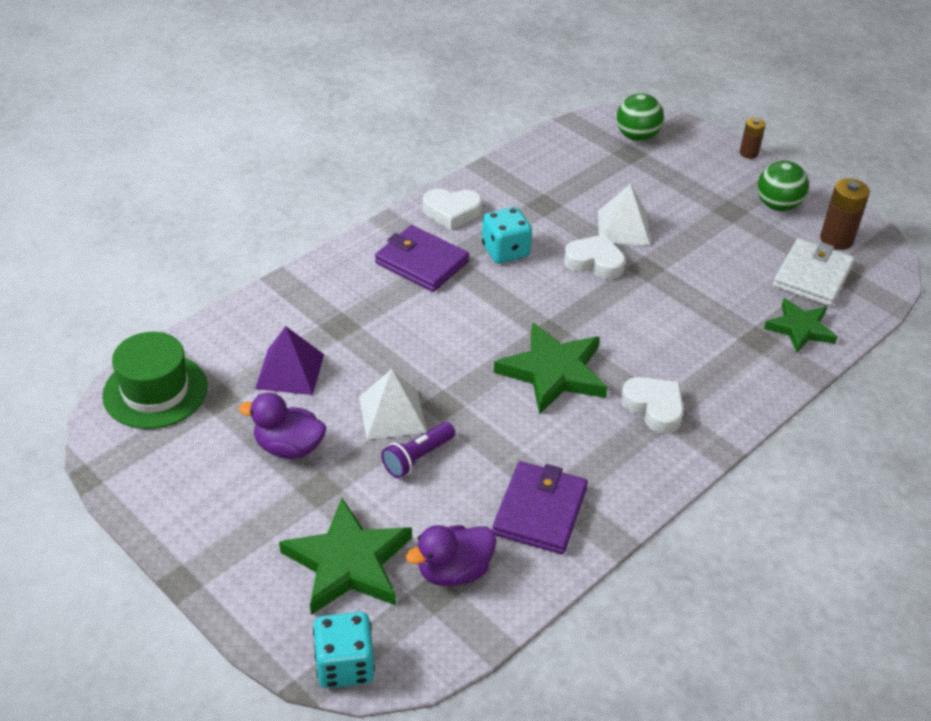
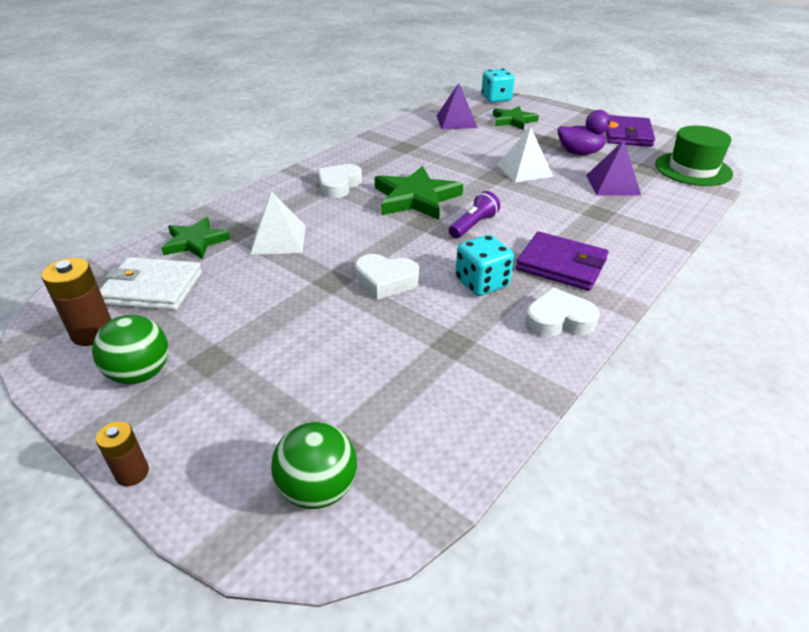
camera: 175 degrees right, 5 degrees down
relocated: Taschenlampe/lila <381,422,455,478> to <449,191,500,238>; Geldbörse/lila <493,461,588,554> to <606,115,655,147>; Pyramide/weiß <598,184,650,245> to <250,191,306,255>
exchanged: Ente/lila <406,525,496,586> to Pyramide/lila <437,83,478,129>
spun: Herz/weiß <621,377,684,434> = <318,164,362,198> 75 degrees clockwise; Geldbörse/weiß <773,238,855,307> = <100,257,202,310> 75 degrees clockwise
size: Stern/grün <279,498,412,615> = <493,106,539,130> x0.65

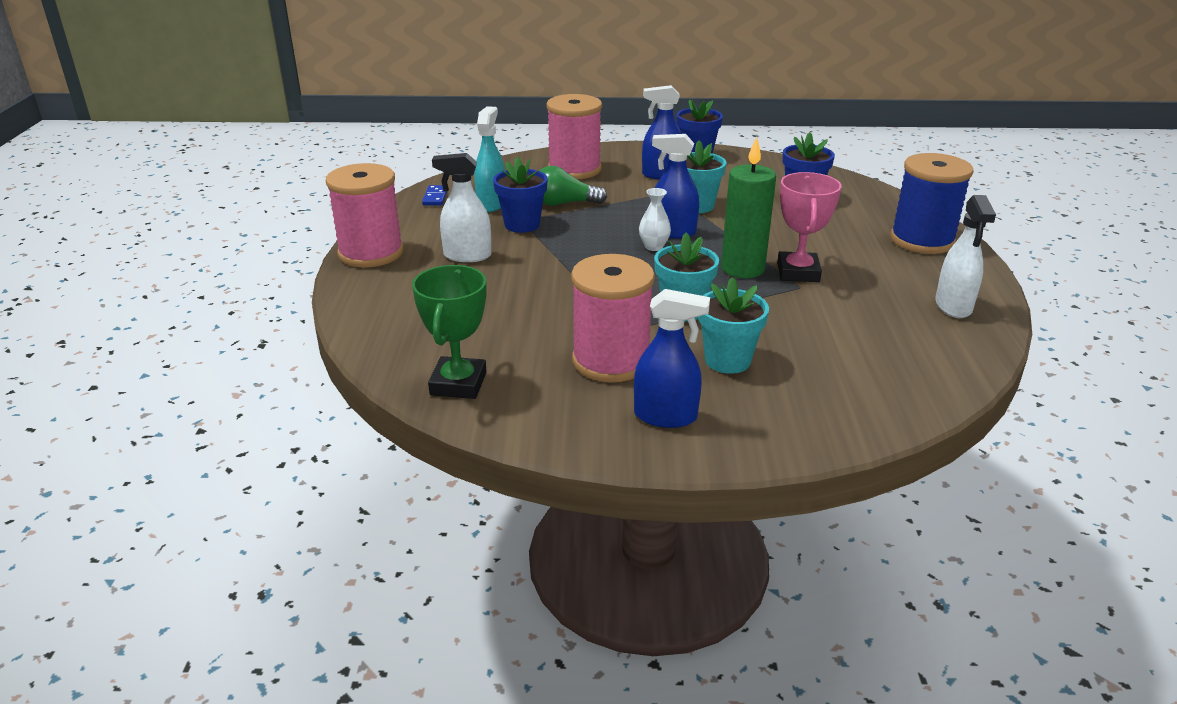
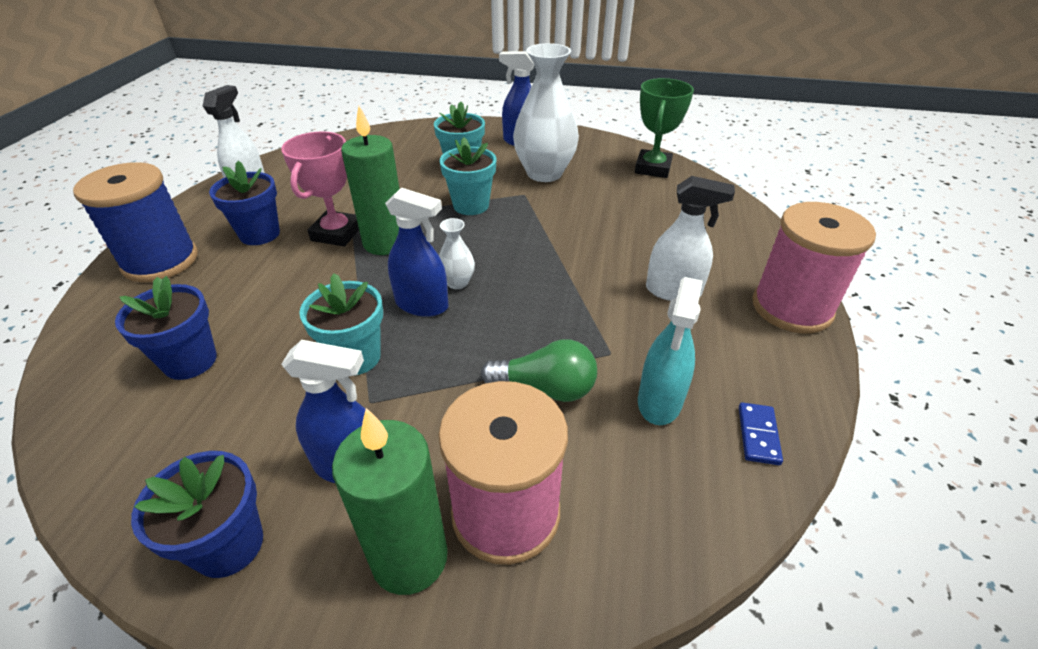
camera: 170 degrees left, 10 degrees up
appeared: Kerze/grün <332,408,448,595>
relocated: Blumentopf/blau <493,157,548,233> to <209,161,280,245>
exchanged: Garnrolle/rosa <571,254,655,382> to Vase/weiß <513,43,579,182>

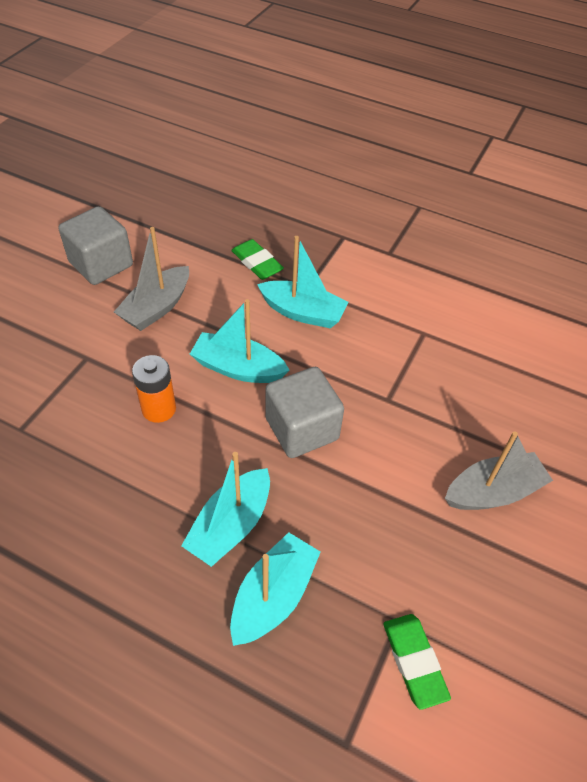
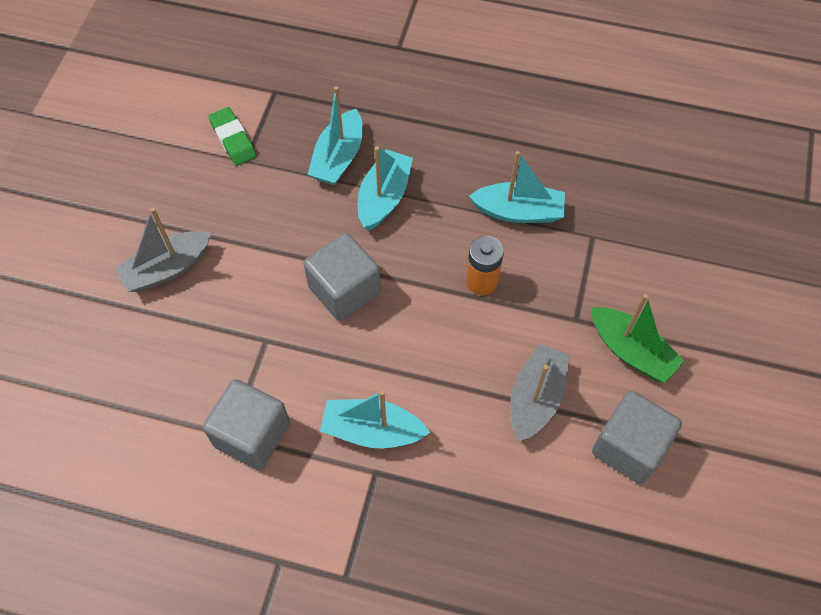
camera: 170 degrees right, 10 degrees up
missing: Radiergummi/grün <231,239,284,280>
appeared: Kubus/grau <203,379,290,470>; Boot/grün <591,294,684,383>
relocated: Boot/türkis <190,299,289,383> to <469,151,565,223>

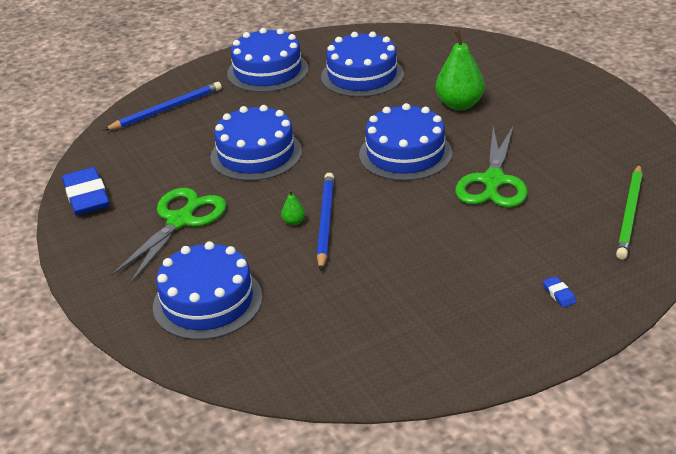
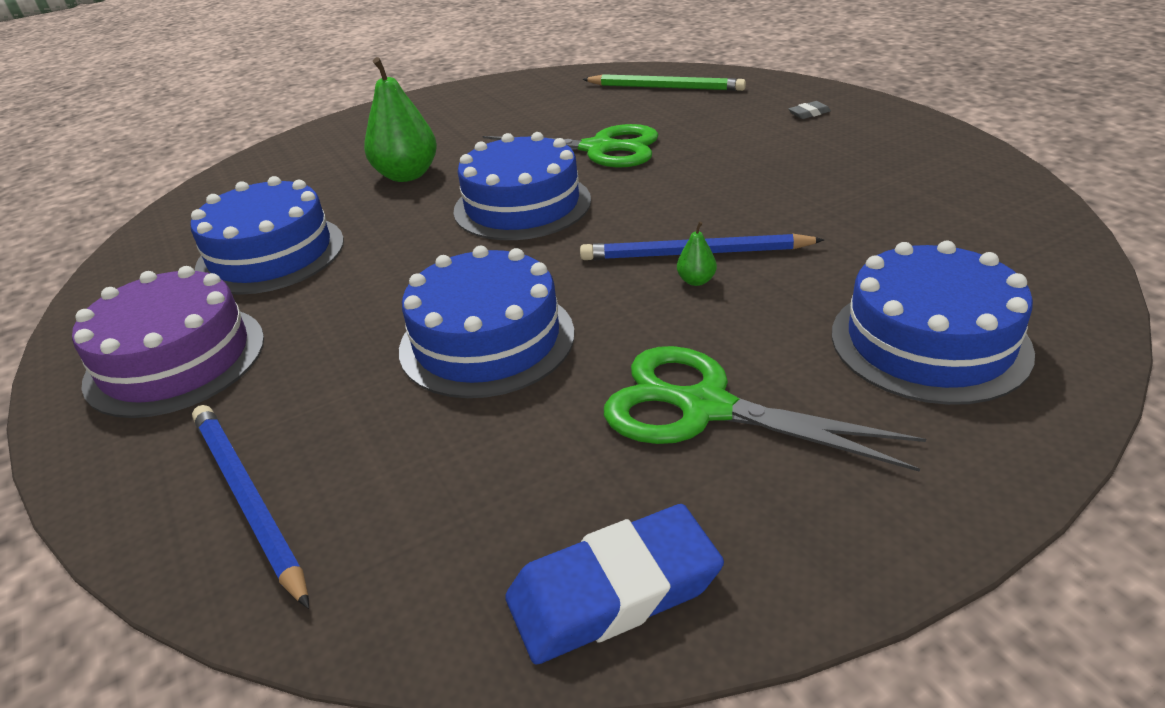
camera: 90 degrees left, 0 degrees up
colour: Kuchen/blau <227,28,308,92> to Kuchen/lila <72,266,264,418>; Radiergummi/blau <543,276,577,308> to Radiergummi/grau <789,101,831,119>

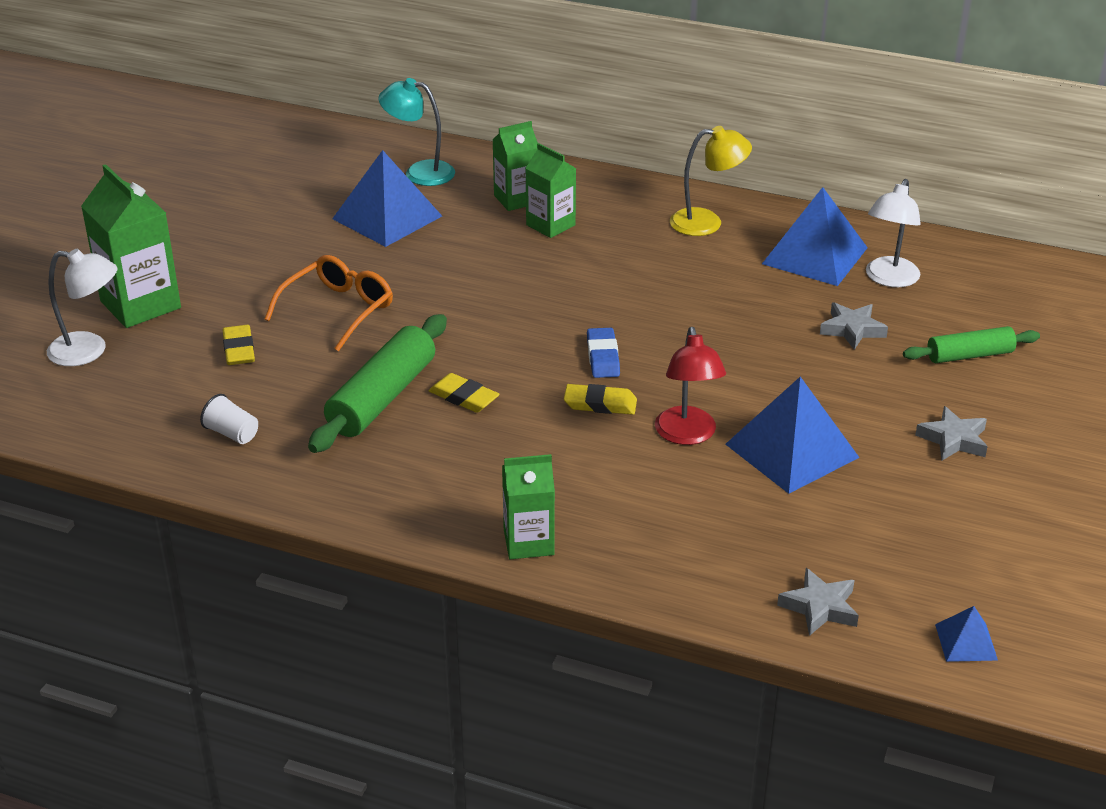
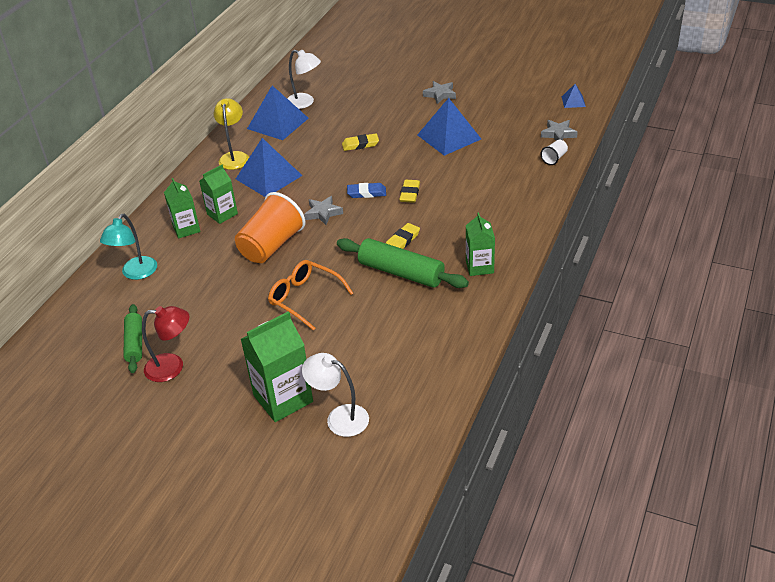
camera: 85 degrees left, 5 degrees up
appeared: Becher/orange <235,192,305,263>
relocated: Becher/weiß <200,394,258,444> to <541,140,568,165>; Radiergummi/gelb <222,325,255,365> to <342,134,379,151>; Pyramide/blau <332,150,442,247> to <236,138,303,197>; Getränkekarton/grün <502,454,555,559> to <466,212,495,276>; Lampe/rot <655,327,726,445> to <142,306,189,382>; Stern/grau <820,302,888,350> to <304,196,343,225>; Nudelholz/grün <903,326,1040,363> to <123,304,142,373>
spun: Lampe/weiß <47,249,117,366> = <302,353,369,437> 75 degrees counterclockwise

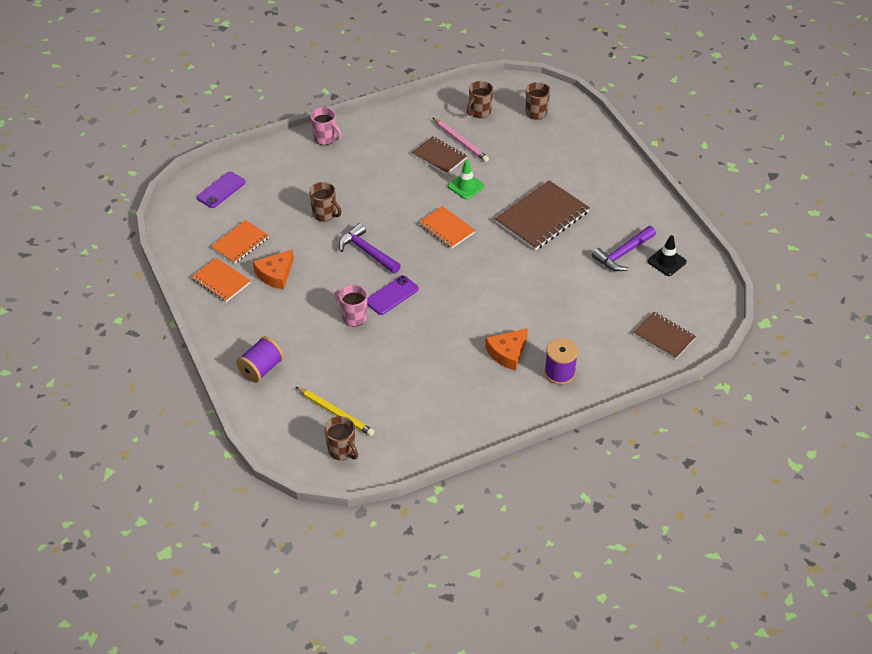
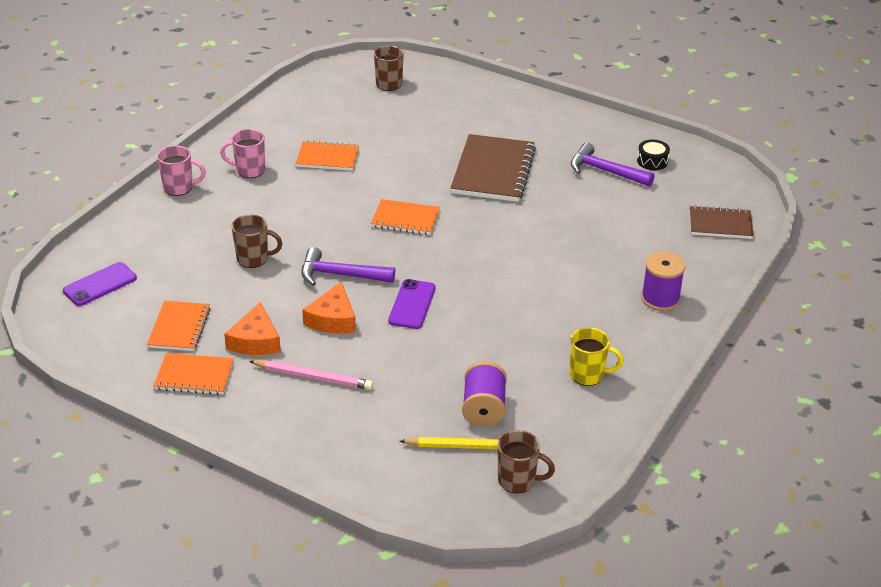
camera: 35 degrees left, 10 degrees down
missing: Leitkegel/grün <448,160,485,200>; Tasse/braun <467,81,493,118>
appeared: Tasse/gelb <570,327,623,386>
relocated: Garnrolle/lila <236,336,284,383> to <462,362,507,427>; Tasse/rosa <334,285,367,327> to <220,129,265,178>; Bleistift/rosa <432,117,489,162> to <249,360,373,390>; Käse/orange <485,328,528,371> to <302,282,356,333>
exchanged: Leitkegel/schwarz <647,235,687,276> to Trommel/schwarz <637,139,670,170>
colour: Notizbuch/braun <412,136,467,174> to Notizbuch/orange <296,140,359,171>
spun: Handy/lila <197,172,246,208> = <63,262,137,306> 45 degrees clockwise; Hammer/lila <592,226,656,271> = <571,142,655,187> 105 degrees clockwise

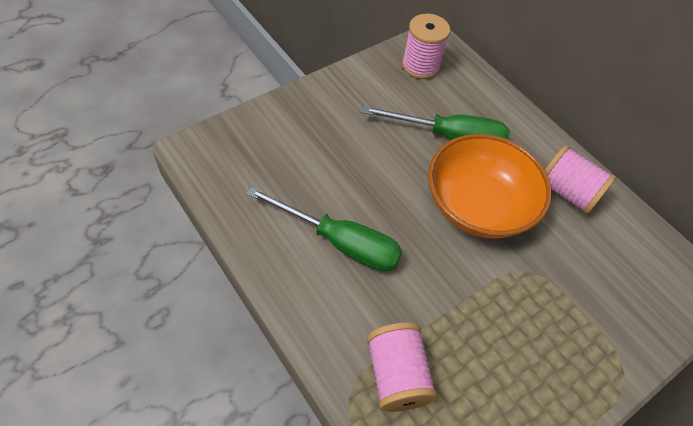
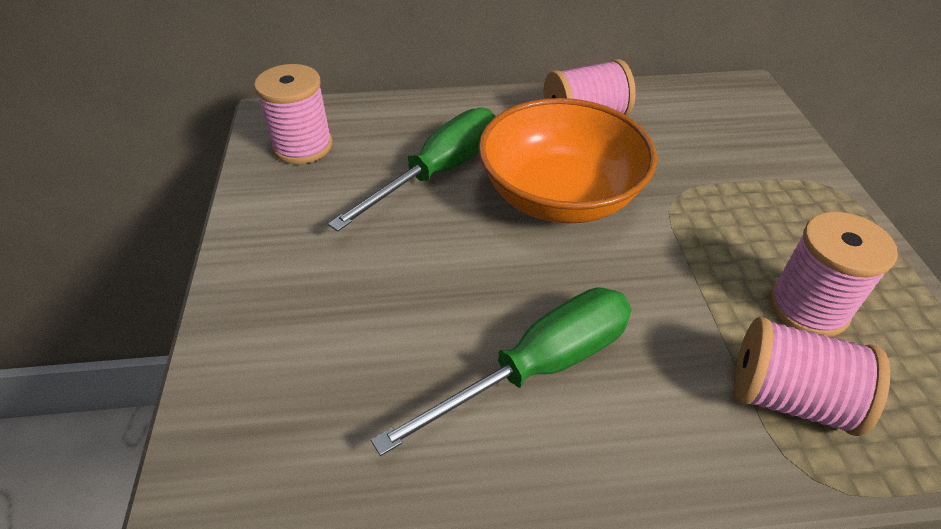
camera: 55 degrees left, 10 degrees down
appeared: Garnrolle/rosa <769,212,898,337>

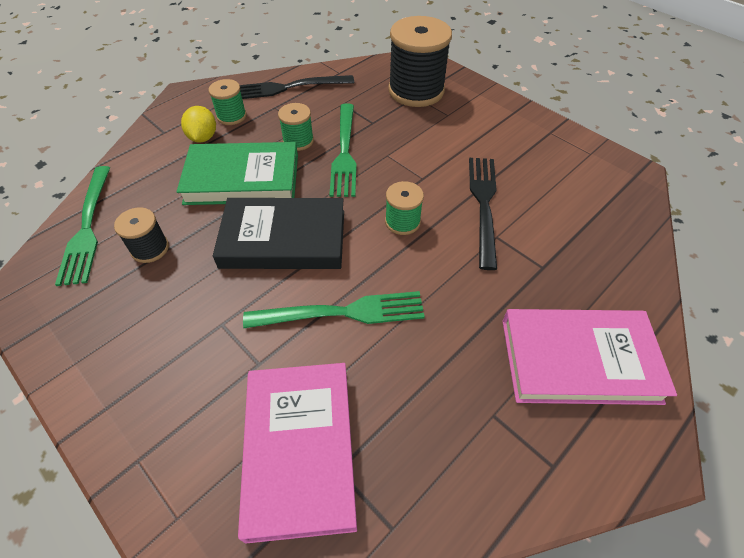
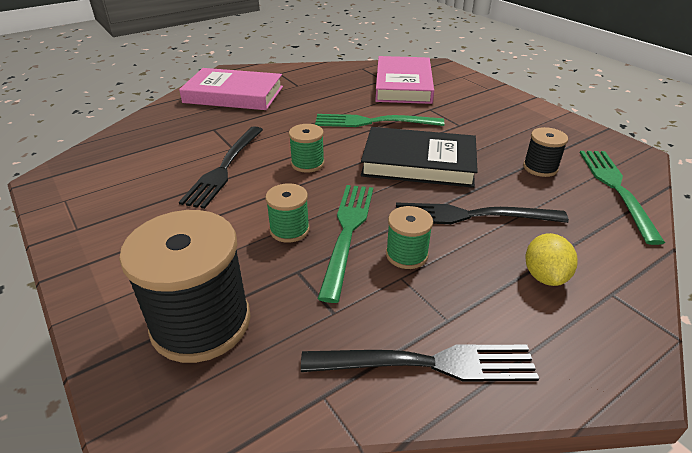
camera: 170 degrees left, 15 degrees down
relocated: Garnrolle/grün <209,79,247,125> to <265,183,310,243>
exchanged: Buch/grün <176,142,298,205> to Gabel/schwarz <396,202,569,224>

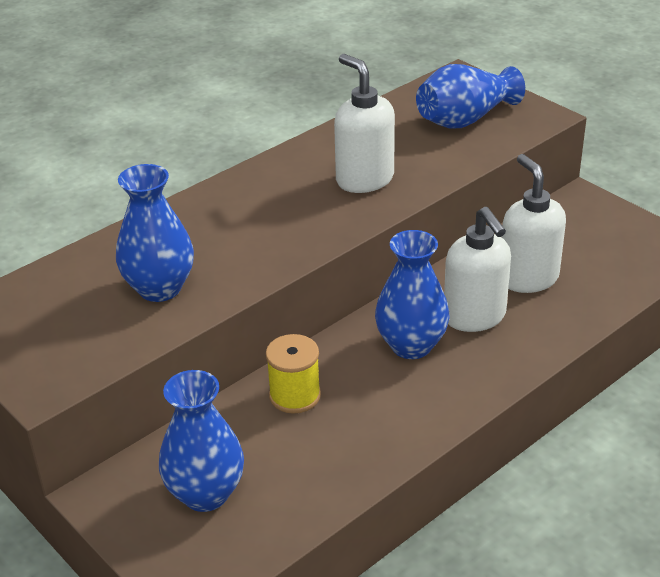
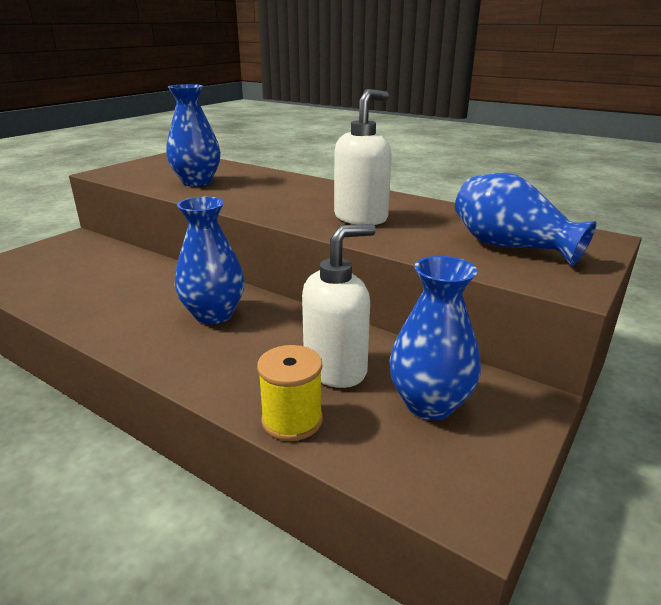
camera: 75 degrees right, 10 degrees down
missing: Seifenspender/weiß <444,207,511,332>
relocated: Vase/blau <159,370,244,512> to <389,256,481,420>; Garnrolle/gelb <266,334,321,414> to <257,345,323,441>

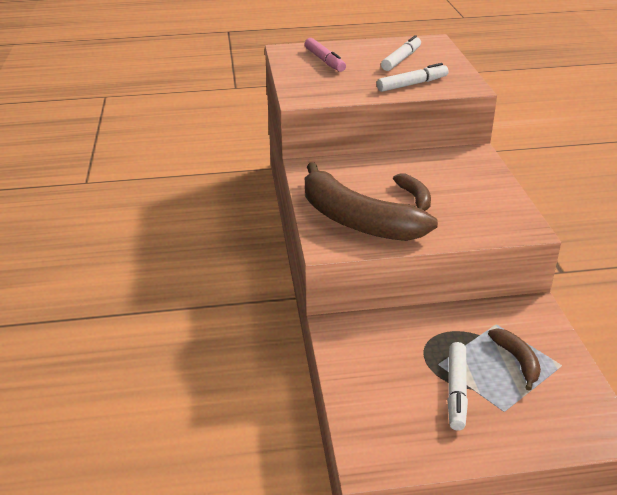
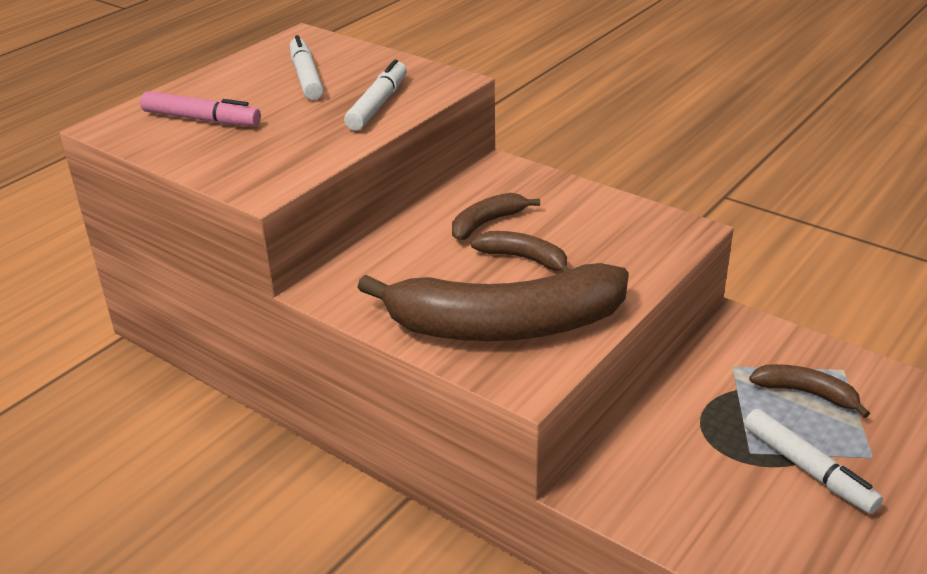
camera: 45 degrees left, 0 degrees up
appeared: Banane/braun <452,193,540,240>

